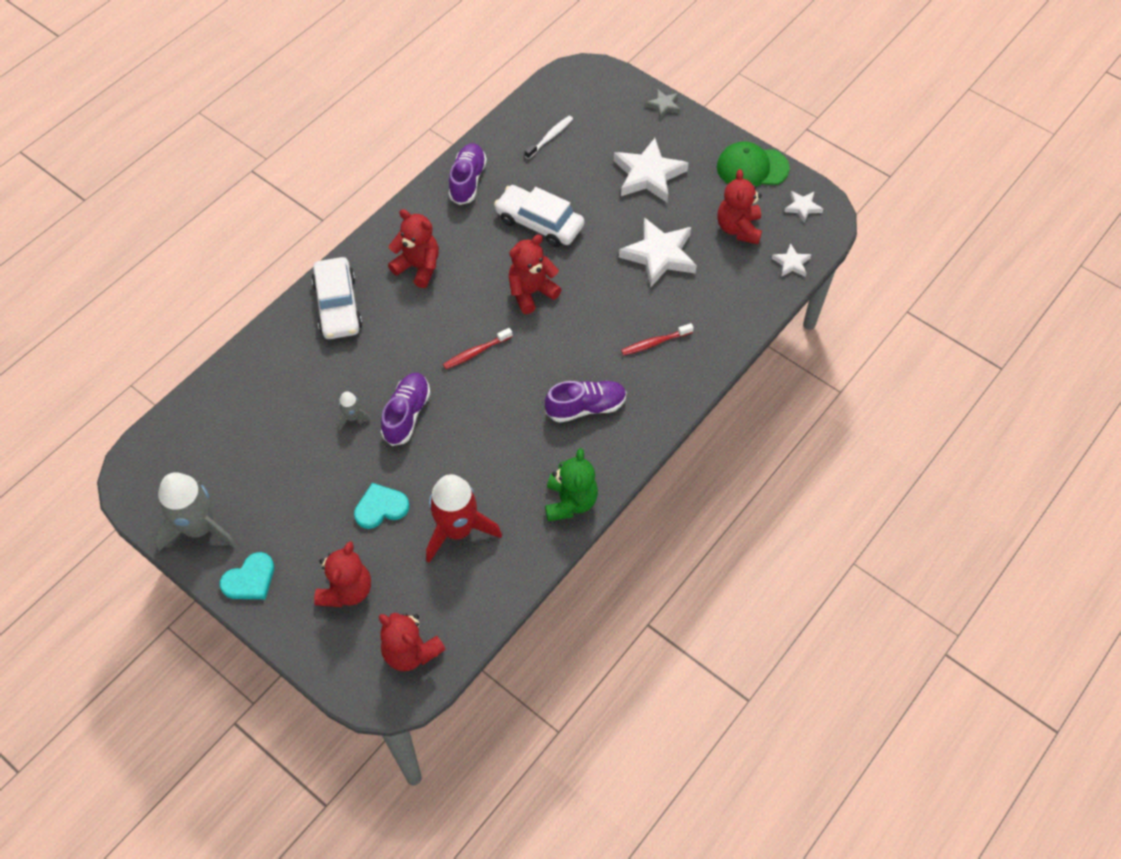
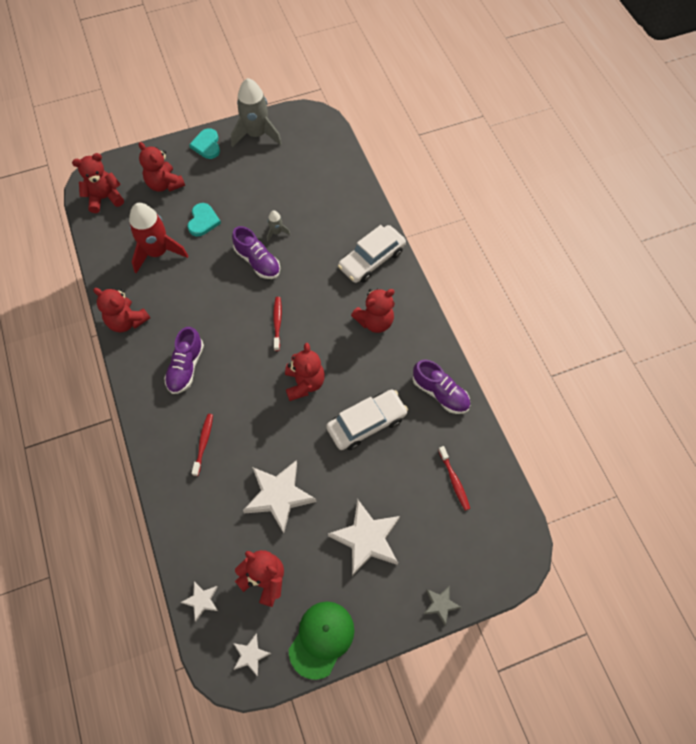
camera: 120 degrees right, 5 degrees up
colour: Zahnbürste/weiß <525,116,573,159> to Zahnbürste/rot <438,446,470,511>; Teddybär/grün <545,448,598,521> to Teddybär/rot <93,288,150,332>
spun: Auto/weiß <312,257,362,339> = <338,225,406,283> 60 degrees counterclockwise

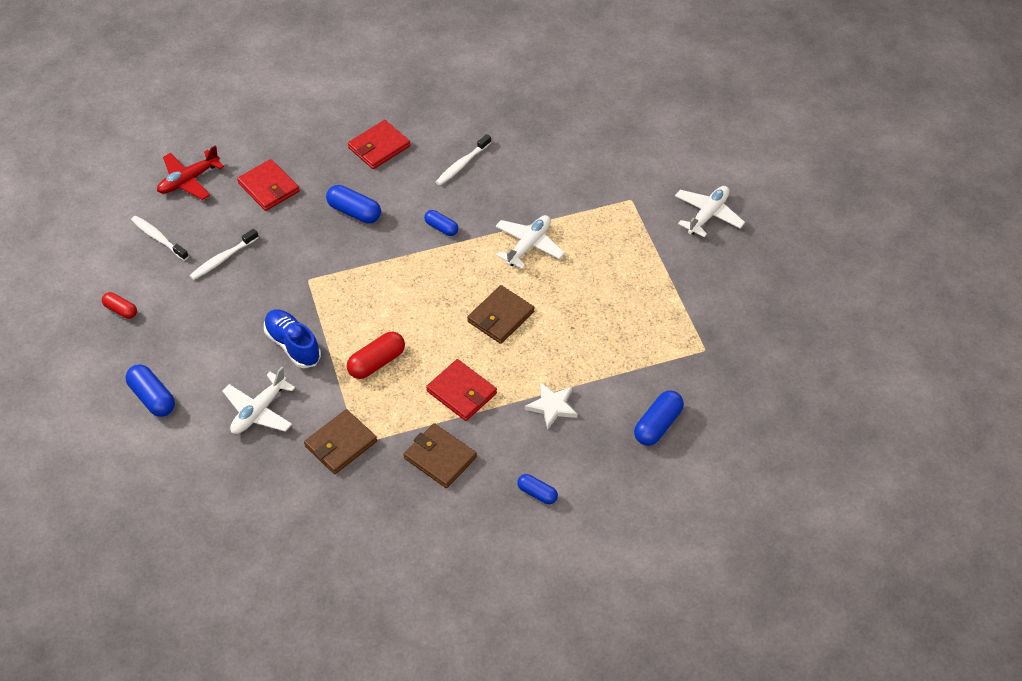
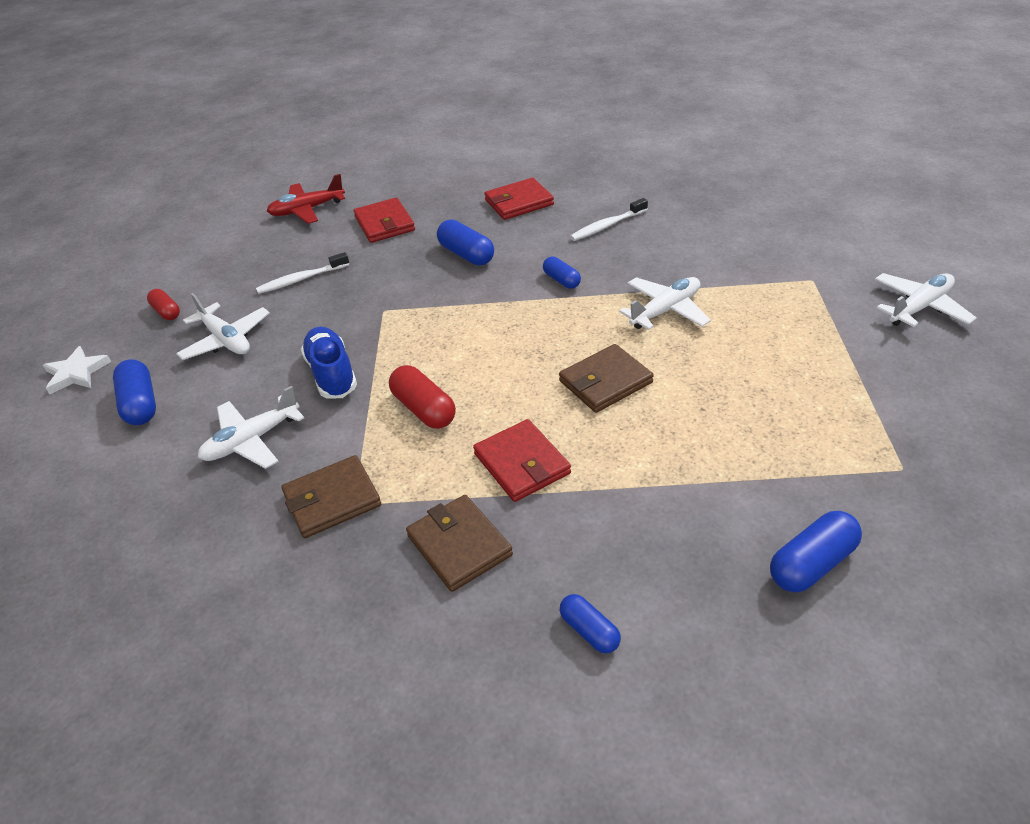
camera: 20 degrees right, 10 degrees down
missing: Zahnbürste/weiß <131,216,189,261>
appeared: Flugzeug/weiß <176,293,270,360>
relocated: Stern/weiß <525,382,577,429> to <43,346,111,394>
spun: Kapsel/rot <347,332,405,379> = <389,365,456,429> 75 degrees clockwise

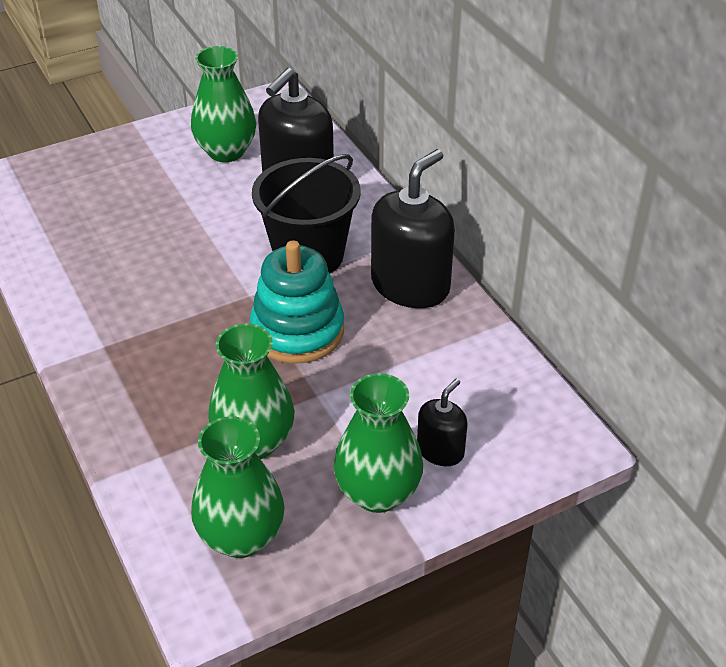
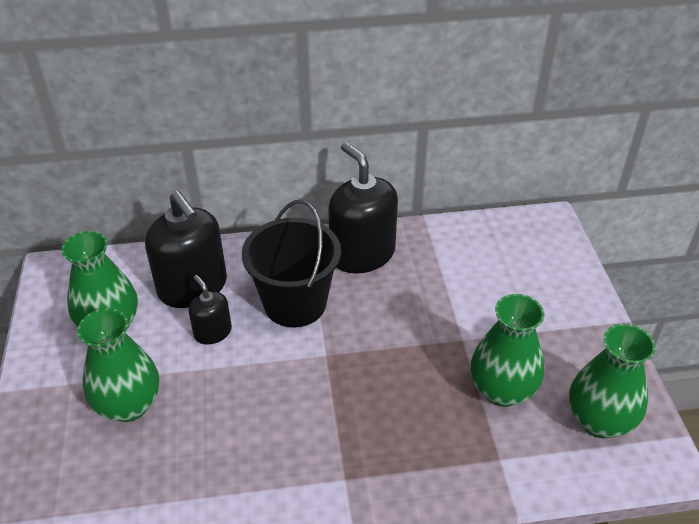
camera: 70 degrees left, 0 degrees up
missing: Stapelspielzeug/türkis <250,240,344,364>
relocated: Vase/grün <334,373,423,513> to <77,308,159,422>; Seifenspender/schwarz <417,379,468,466> to <189,275,232,345>

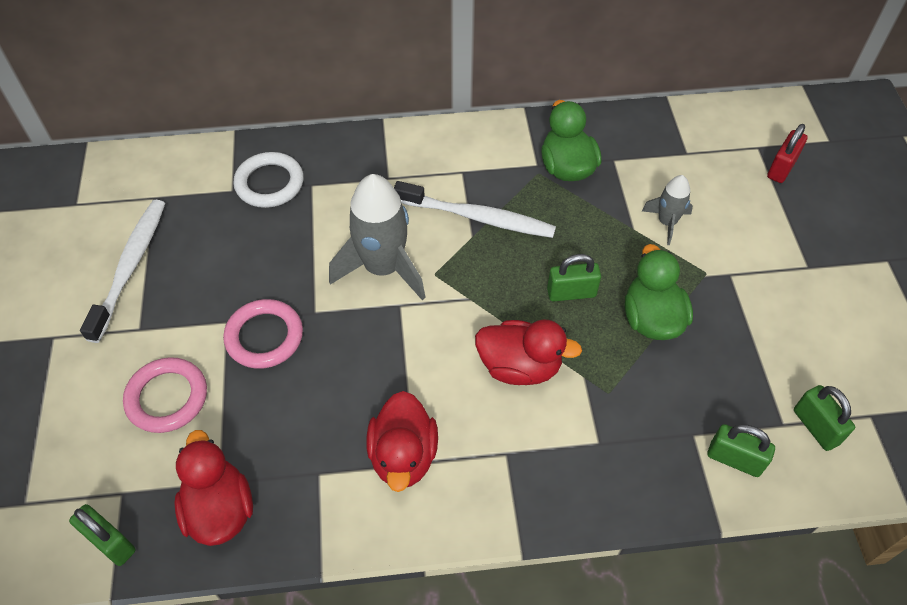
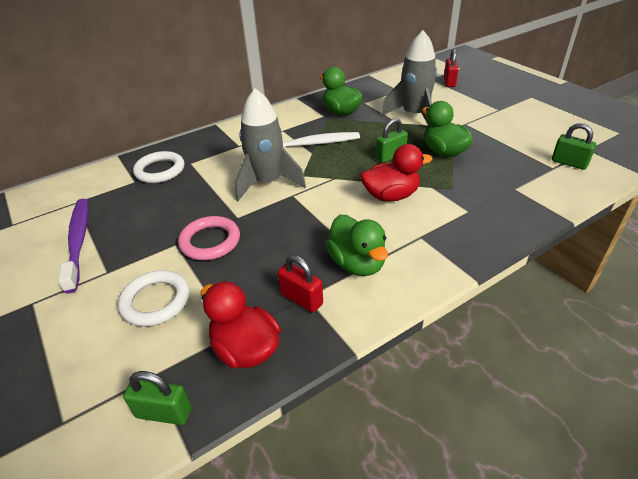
camera: 25 degrees left, 15 degrees down
missing: Vorhängeschloss/grün <708,424,775,477>
appeared: Vorhängeschloss/rot <278,255,323,313>
colour: Zahnbürste/weiß <80,200,165,343> to Zahnbürste/lila <58,199,89,293>; Ring/rosa <123,357,207,433> to Ring/weiß <118,270,190,326>; Ente/rot <366,391,438,492> to Ente/grün <326,215,388,276>
size: Rakete/grau <642,175,693,245> = <381,30,437,126> x1.90

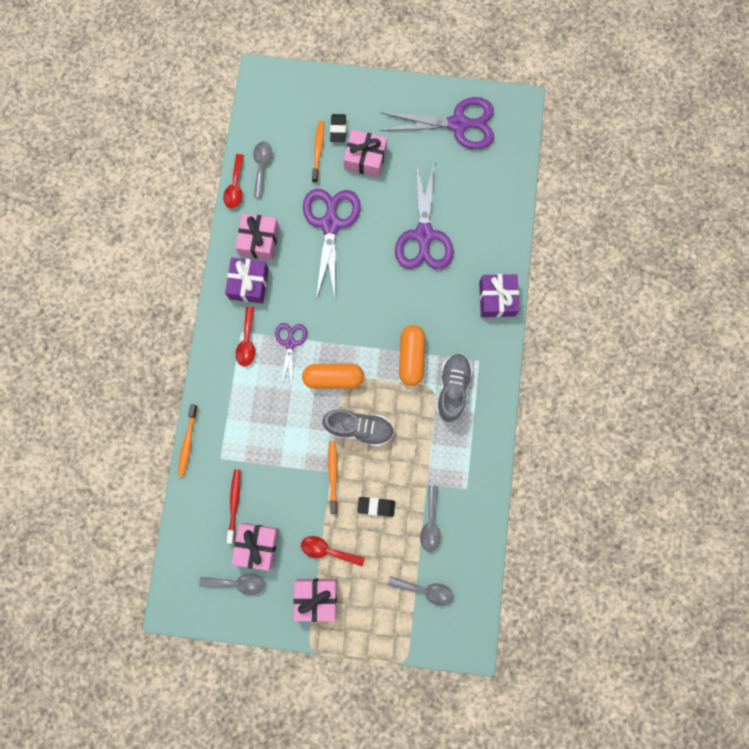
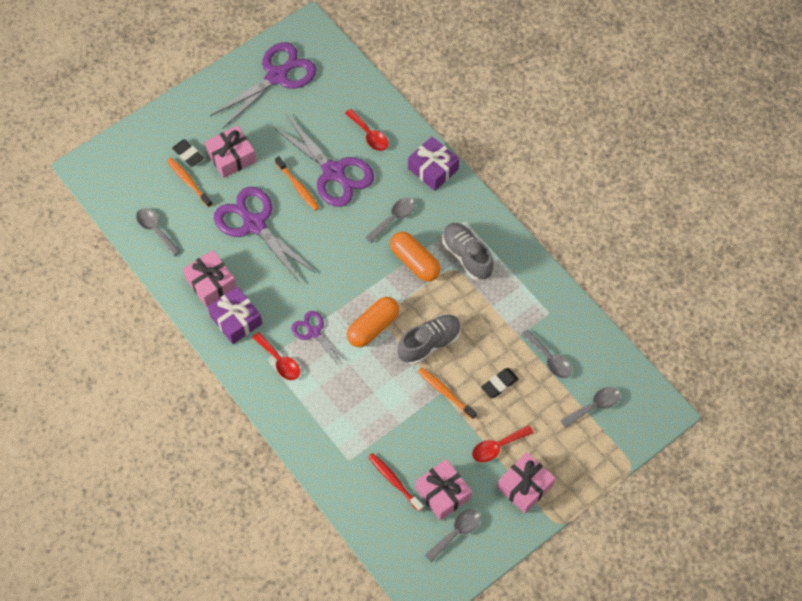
camera: 45 degrees left, 15 degrees down
appeared: Löffel/grau <365,198,415,243>
relocated: Zahnbürste/orange <178,404,198,477> to <275,156,319,211>; Löffel/rot <223,154,244,208> to <345,109,388,151>

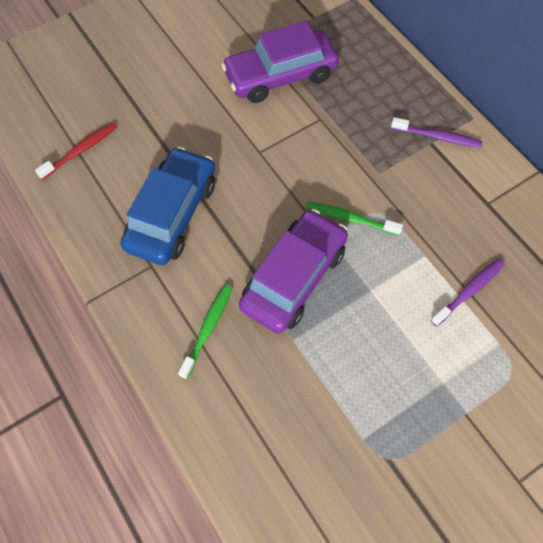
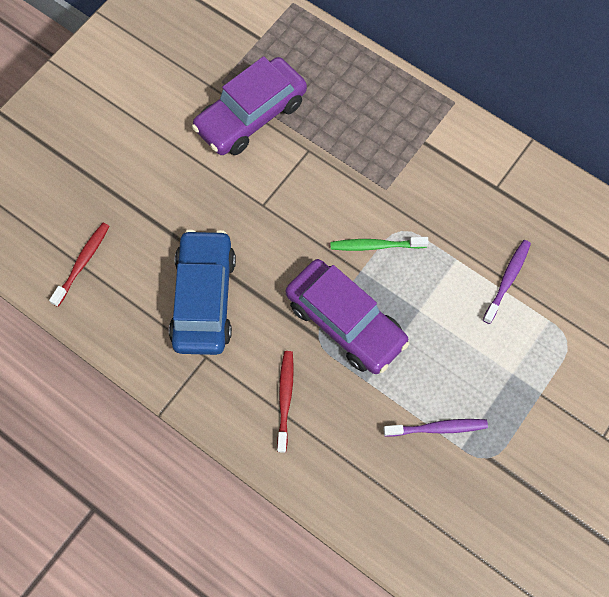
camera: 20 degrees left, 5 degrees up
relocated: Zahnbürste/lila <391,117,482,148> to <383,419,488,437>
colour: Zahnbürste/grün <178,284,233,379> to Zahnbürste/rot <277,351,294,453>
spun: Auto/lila <239,209,348,334> = <286,259,409,374> 120 degrees clockwise

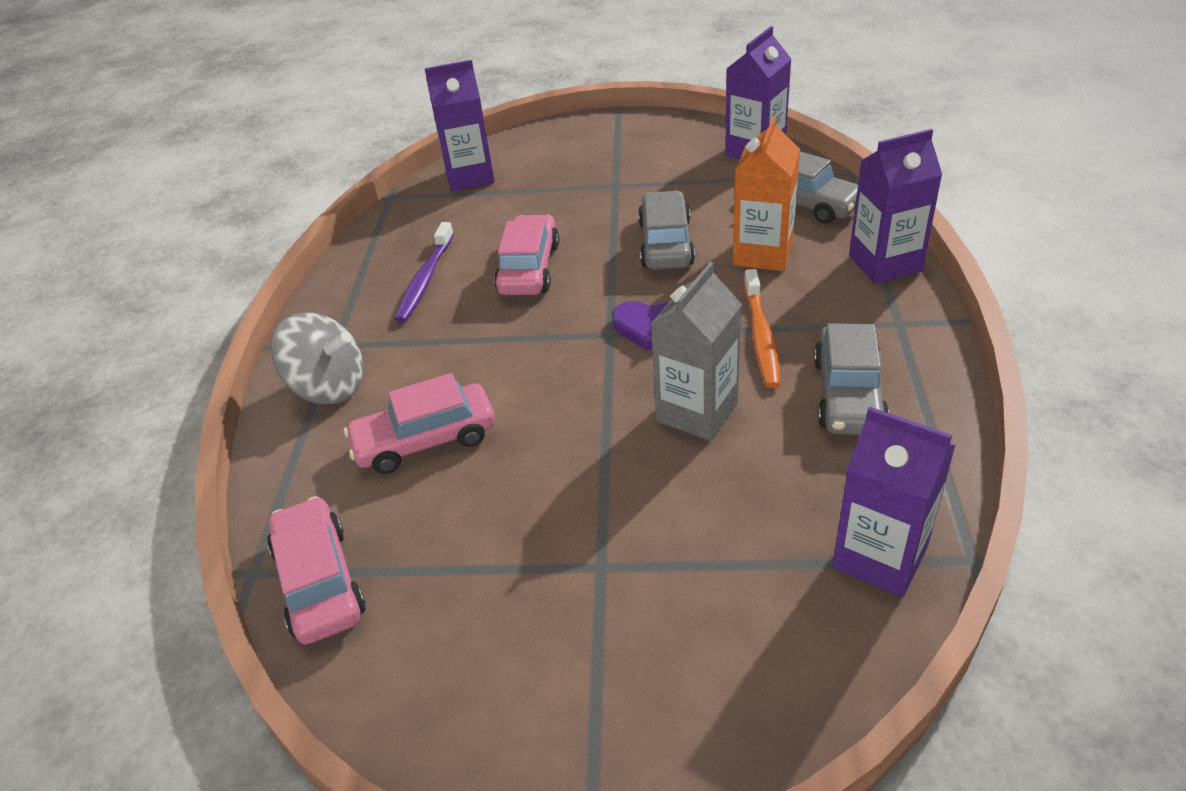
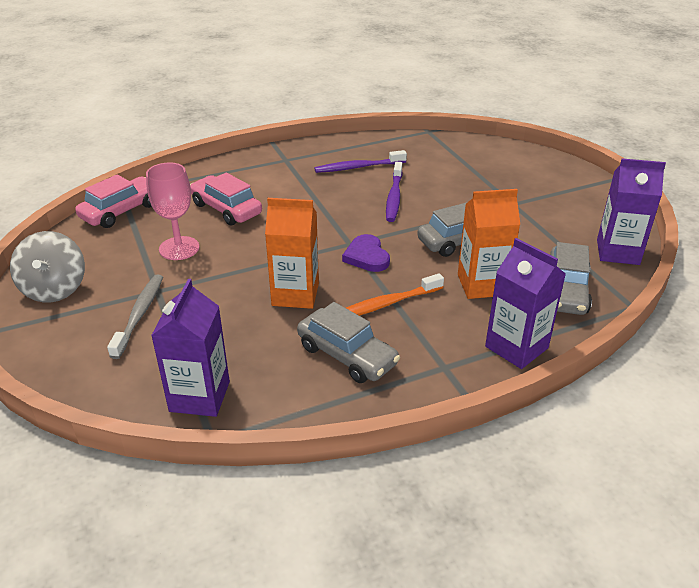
camera: 60 degrees right, 5 degrees down
missing: Getränkekarton/lila <424,60,495,191>
appeared: Zahnbürste/grau <107,275,163,359>; Kelch/rosa <146,162,199,260>
relocated: Kreisel/grau <271,312,363,404> to <10,231,85,302>
exchanged: Auto/rosa <494,215,559,295> to Zahnbürste/lila <386,162,403,222>
colour: Getränkekarton/grau <651,262,742,441> to Getränkekarton/orange <265,198,319,309>
spun: Auto/grau <814,323,889,435> = <297,302,400,383> 120 degrees counterclockwise

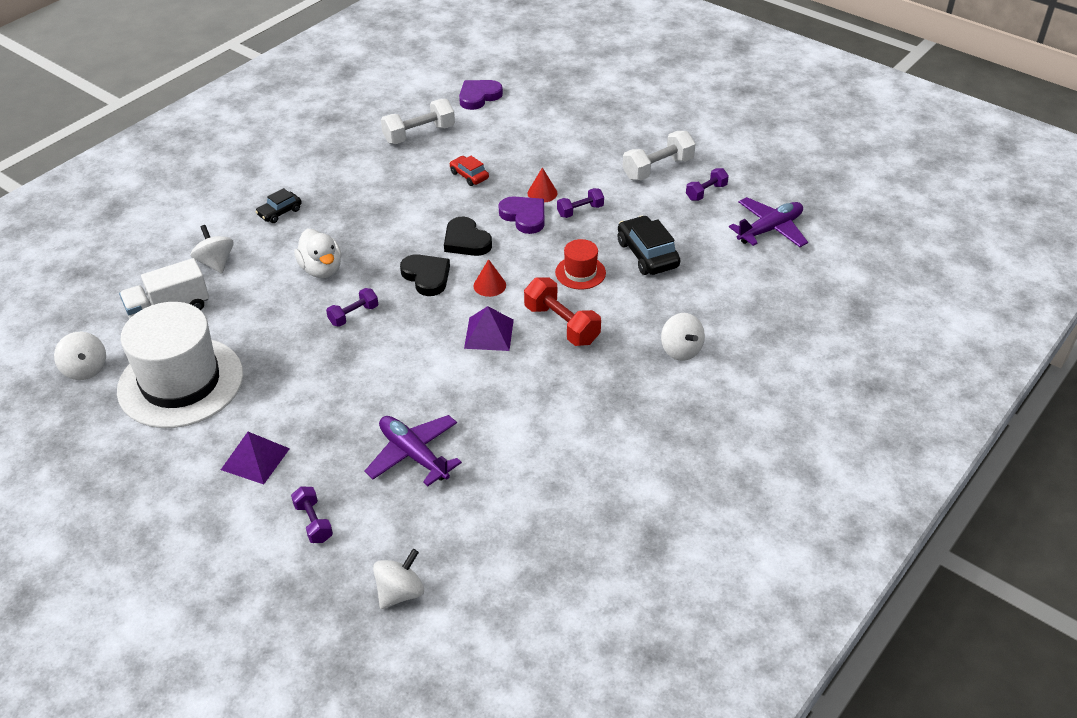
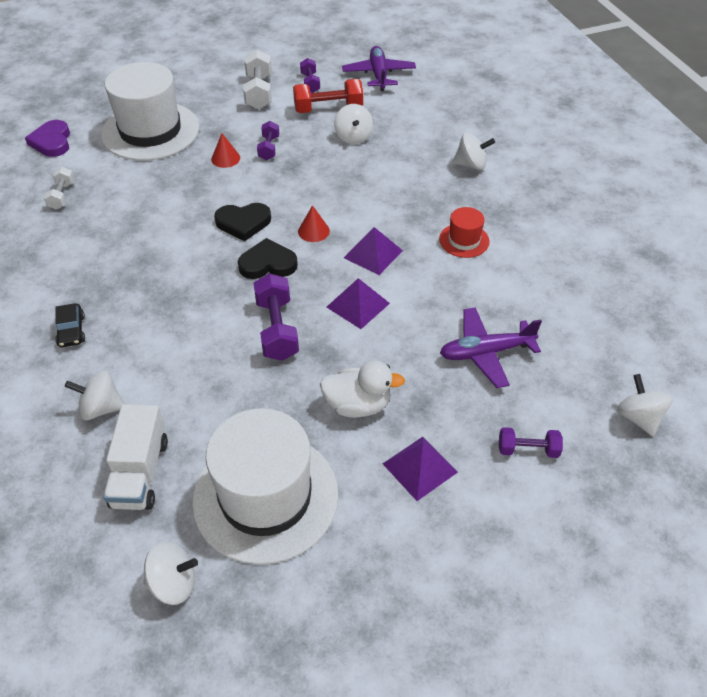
camera: 60 degrees left, 5 degrees up
missing: Auto/rot <450,156,489,186>; Herz/lila <499,196,544,234>
appeared: Hut/weiß <101,62,199,161>; Pyramide/lila <327,278,390,329>
relocated: Ente/weiß <294,229,342,278> to <320,361,405,418>; Hantel/rot <524,277,601,346> to <293,79,363,113>; Hut/rot <555,239,606,290> to <439,207,490,258>
exchanged: Auto/schwarz <618,216,680,275> to Kreisel/weiß <334,104,373,144>
size: Hantel/lila <326,288,378,327> = <253,273,299,361> x1.66; Hantel/weiß <381,99,455,144> = <44,167,75,210> x0.60

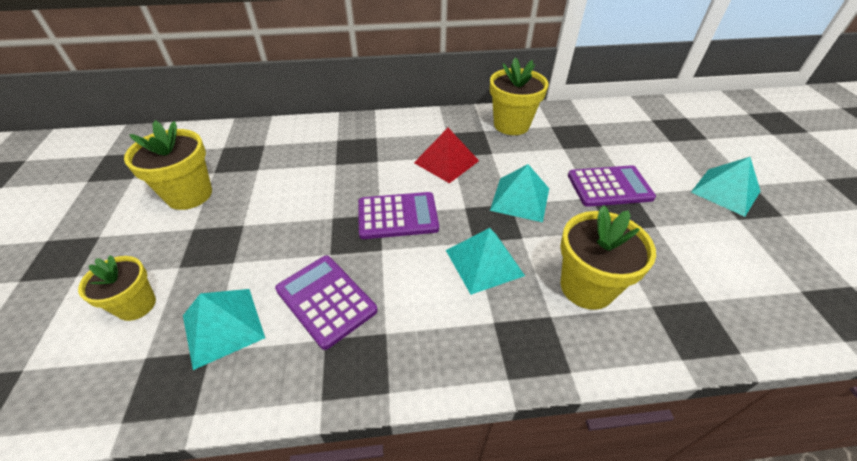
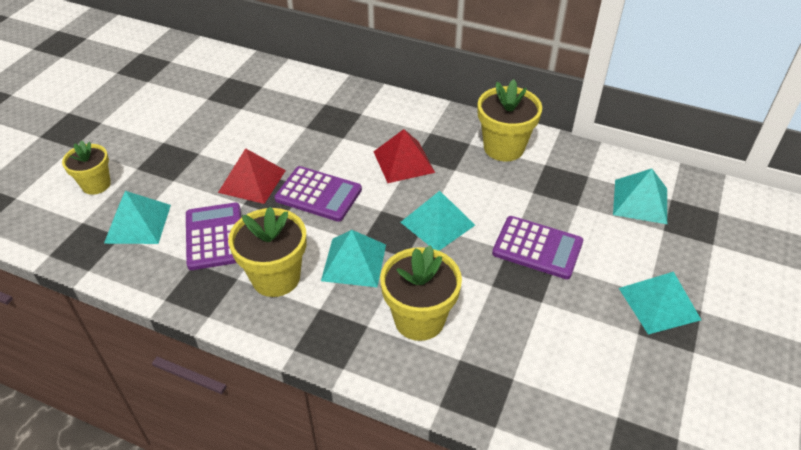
camera: 30 degrees right, 0 degrees up
appeared: Pyramide/rot <218,148,286,204>; Pyramide/türkis <613,169,667,224>
relocated: Blumentopf/gelb <124,120,212,210> to <228,207,306,297>

